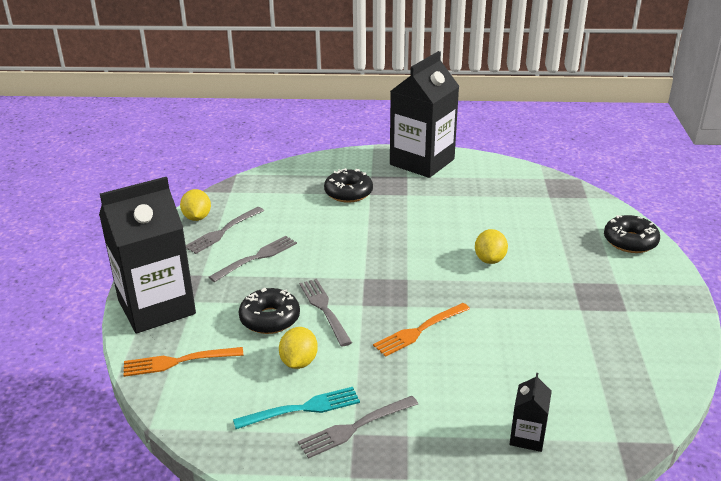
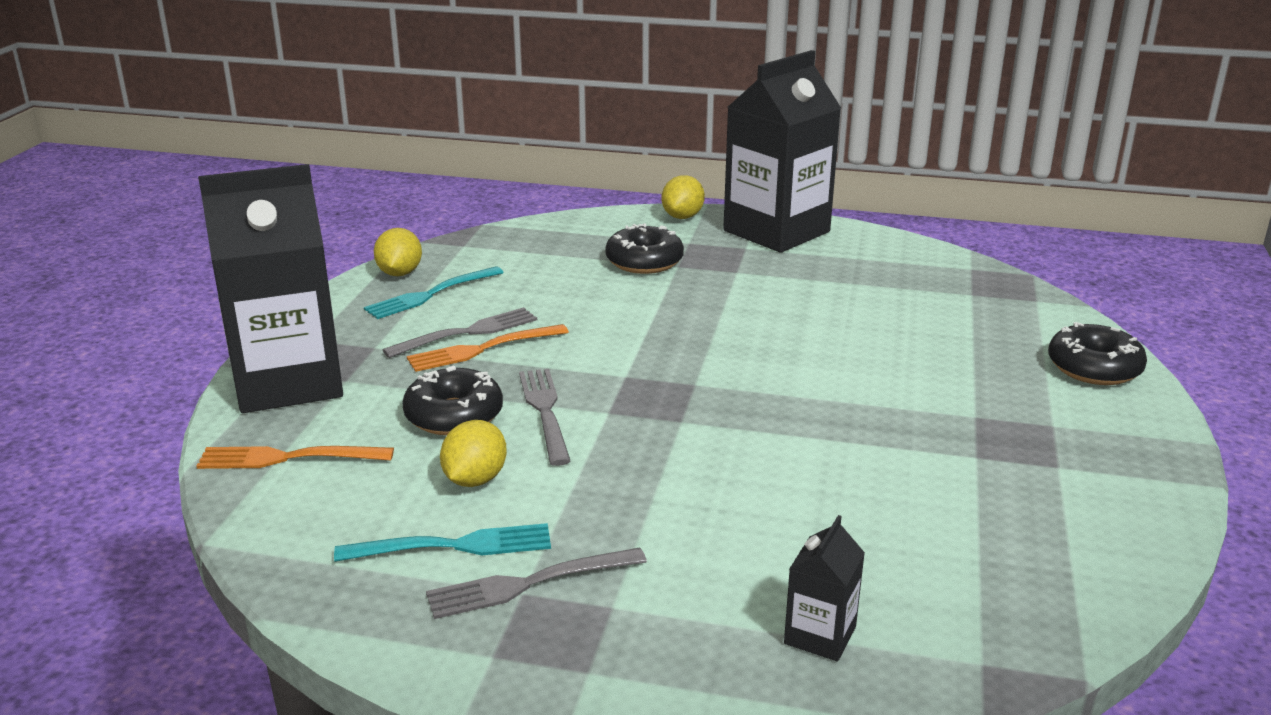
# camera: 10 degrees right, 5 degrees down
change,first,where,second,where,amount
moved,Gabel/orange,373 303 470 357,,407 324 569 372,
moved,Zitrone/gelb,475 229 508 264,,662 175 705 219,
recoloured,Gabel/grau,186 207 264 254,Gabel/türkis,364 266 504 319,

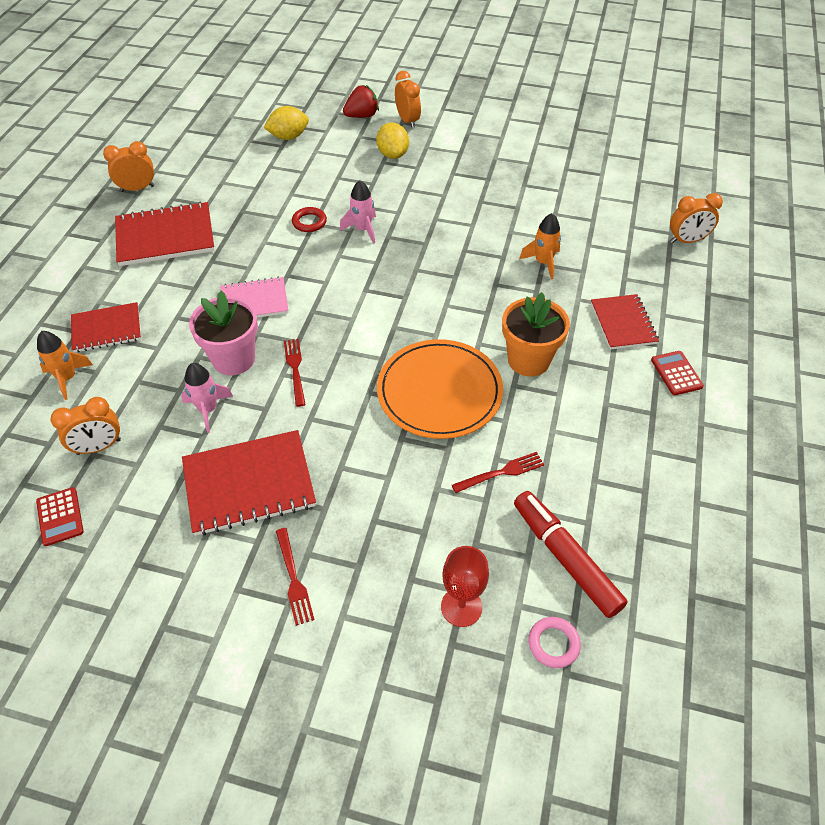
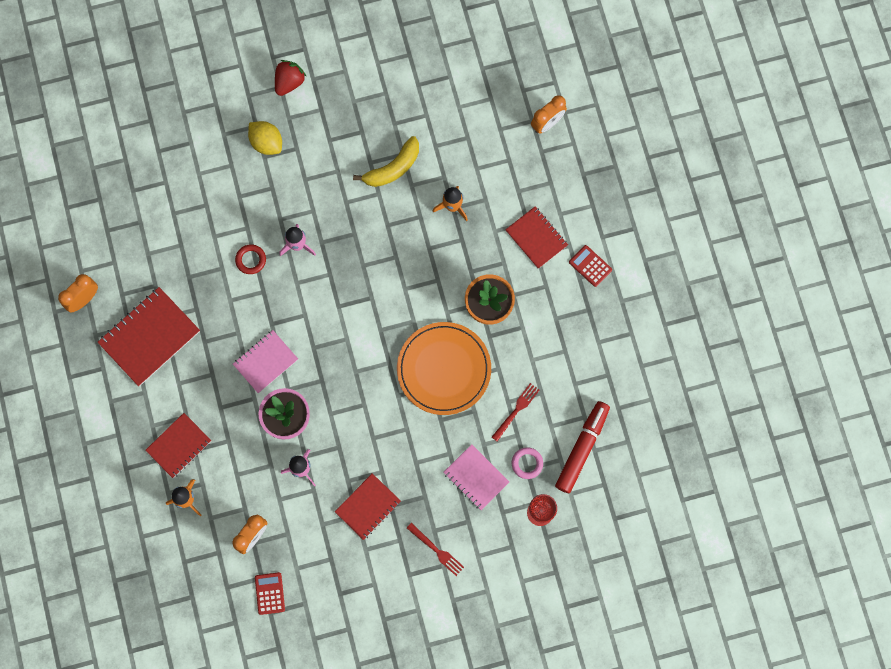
# camera: 30 degrees left, 25 degrees up
change,first,where,second,where,amount
removed,Zitrone/gelb,263 106 309 140,,,
removed,Gabel/rot,284 339 306 407,,,
removed,Wecker/orange,395 71 421 128,,,
added,,,Banane/gelb,353 136 419 187,
added,,,Notizbuch/rosa,443 444 509 510,
moved,Erdbeere/rot,343 85 379 118,,275 60 306 96,
moved,Ring/rosa,528 617 581 668,,512 447 543 479,
turned,Taschenrechner/rot,36 487 84 546,,255 572 285 615,135 degrees counterclockwise
turned,Filzstift/rot,514 491 628 618,,555 401 610 493,90 degrees clockwise
resized,Notizbuch/rot,182 430 316 536,,335 473 401 540,x0.64

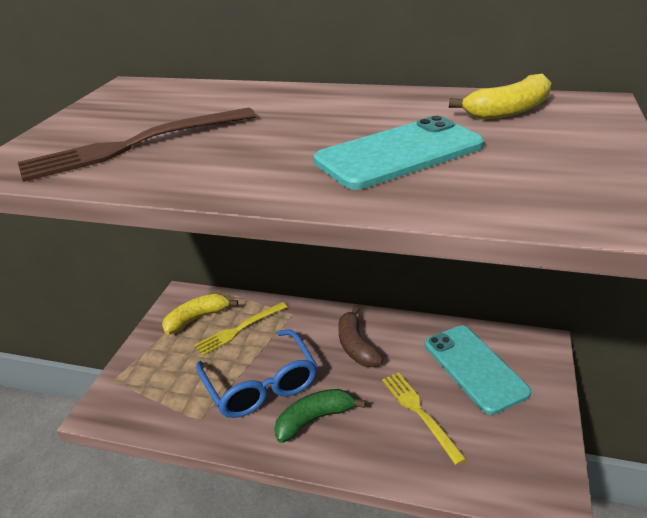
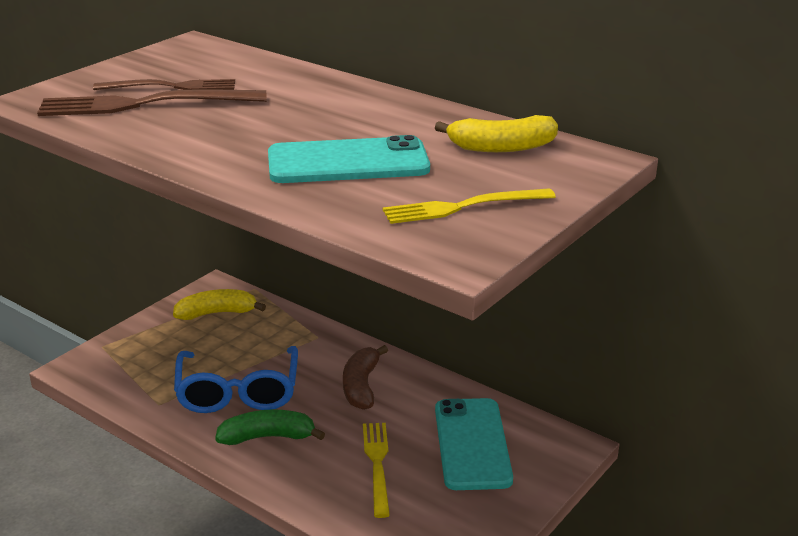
# camera: 20 degrees right, 5 degrees down
change,first,where,second,where,amount
added,,,Gabel/braun,93 79 235 90,
moved,Gabel/gelb,194 302 287 356,,383 188 556 224,

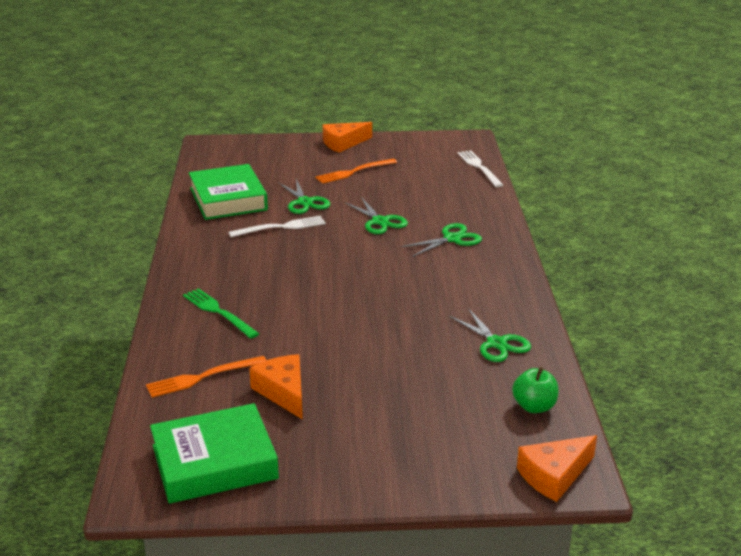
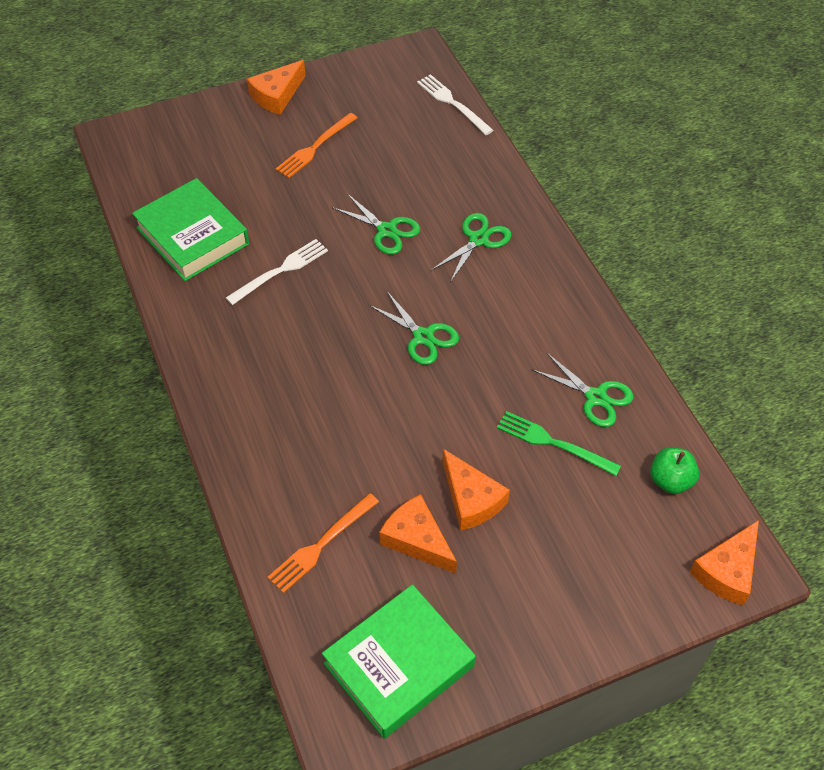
# camera: 20 degrees left, 25 degrees up
change,first,where,second,where,amount
added,,,Käse/orange,443 449 510 531,
moved,Gabel/grün,183 288 259 339,,497 411 621 476,
moved,Schere/grün,278 179 331 214,,369 291 459 365,

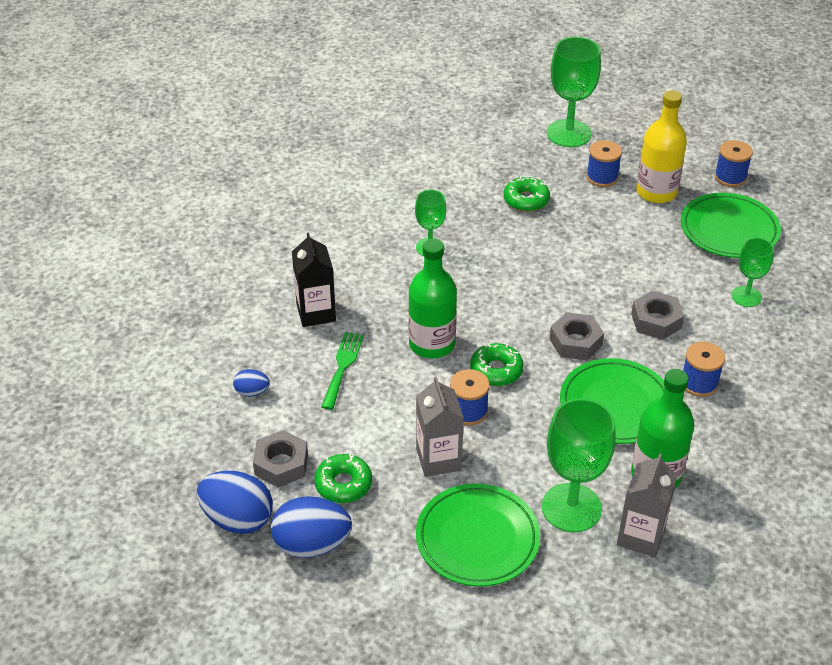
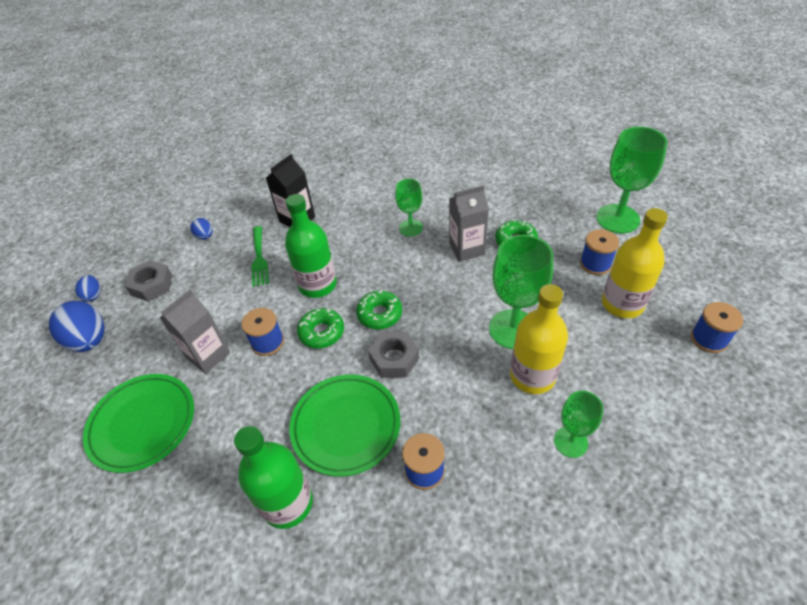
# camera: 55 degrees right, 5 degrees up
change,first,where,second,where,amount
removed,Sechskantmutter/grau,631 291 684 340,,,
removed,Teller/grün,681 193 781 258,,,
added,,,Flasche/gelb,510 284 568 394,
moved,Donut/grün,314 454 372 503,,356 290 402 329,
moved,Kelch/grün,542 398 616 532,,489 235 553 349,
moved,Getränkekarton/grau,617 453 678 557,,449 185 489 262,
turned,Gabel/grün,321 332 364 410,,252 226 269 287,105 degrees clockwise
resized,Ei/blau,197 471 273 534,,75 275 101 302,x0.51

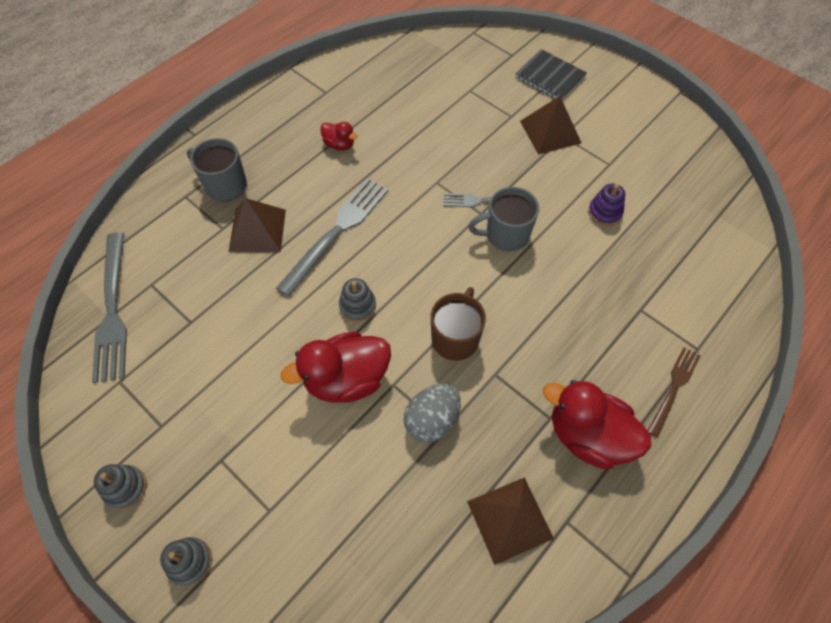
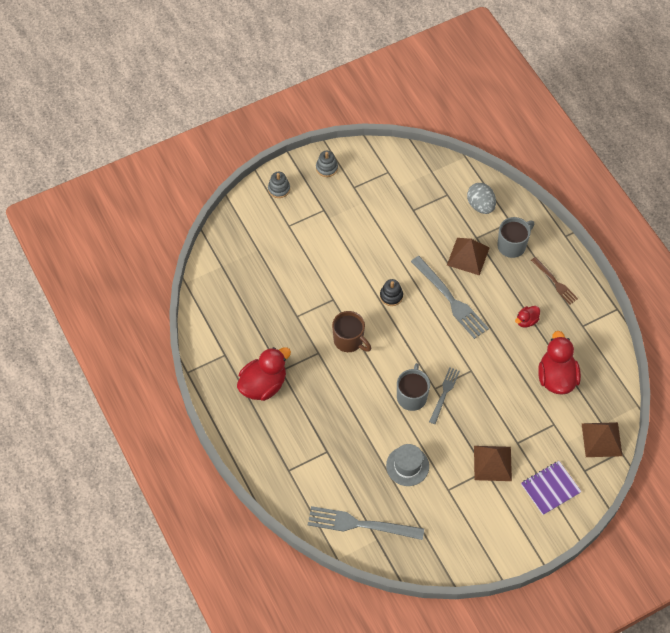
# camera: 110 degrees right, 0 degrees up
change,first,where,second,where,amount
moved,Gabel/grau,92 232 127 383,,308 506 424 540,
moved,Ente/rot,281 332 391 403,,538 331 581 395,
moved,Ei/grau,404 384 461 442,,467 183 496 214,
moved,Pyramide/braun,467 477 554 565,,581 422 623 457,
moved,Gabel/braun,647 347 700 438,,531 257 578 304,
replaced,Stapelspielzeug/lila,588 184 625 226,Hut/grau,386 444 429 486,
recoloured,Stapelspielzeug/grau,339 278 376 322,Stapelspielzeug/schwarz,380 279 403 306,
recoloured,Notizbuch/schwarz,515 49 587 100,Notizbuch/lila,521 461 582 515,

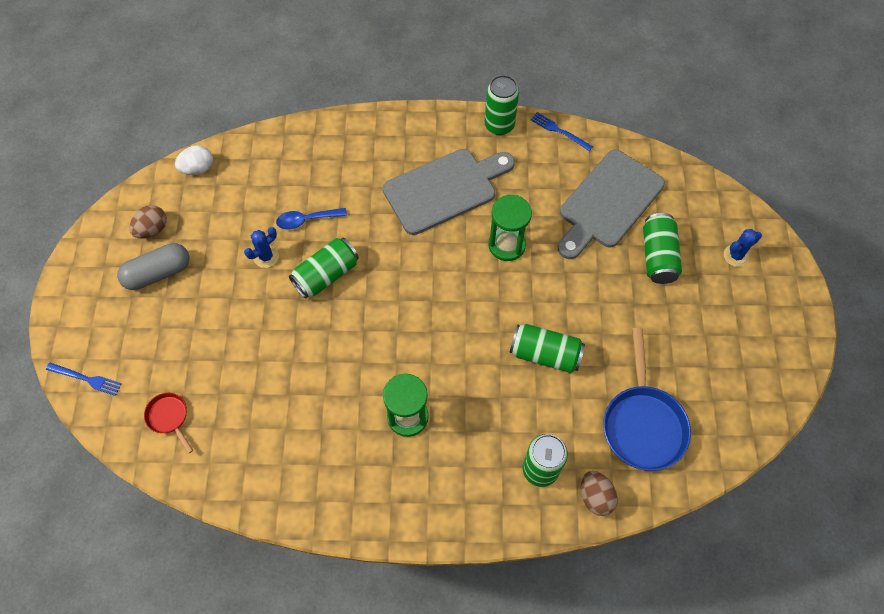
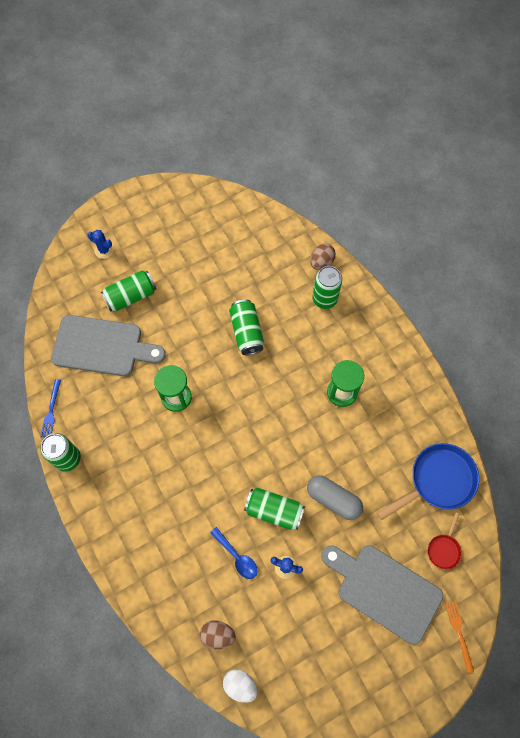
# camera: 120 degrees left, 5 degrees up
change,first,where,second,where,amount
moved,Kapsel/grau,117 243 189 290,,307 475 363 520,
moved,Ei/braun,129 205 167 239,,200 620 236 649,
moved,Schneidebrett/grau,383 149 515 235,,321 545 444 645,
moved,Pfanne/blau,603 328 691 471,,377 443 479 520,
recoloured,Gabel/blau,46 363 122 396,Gabel/orange,445 601 474 673,

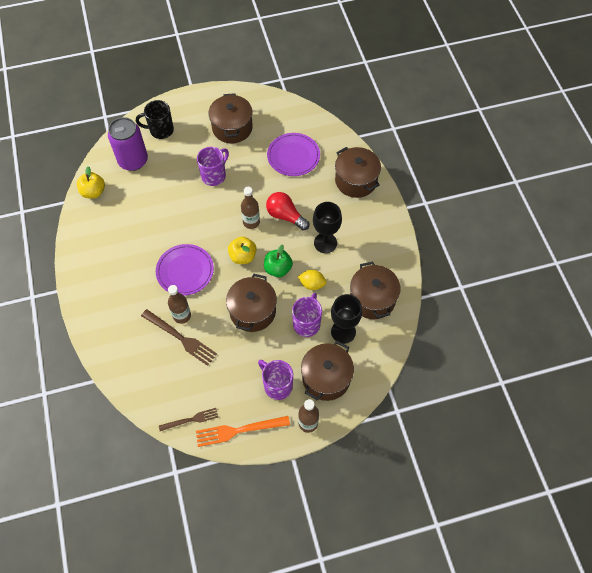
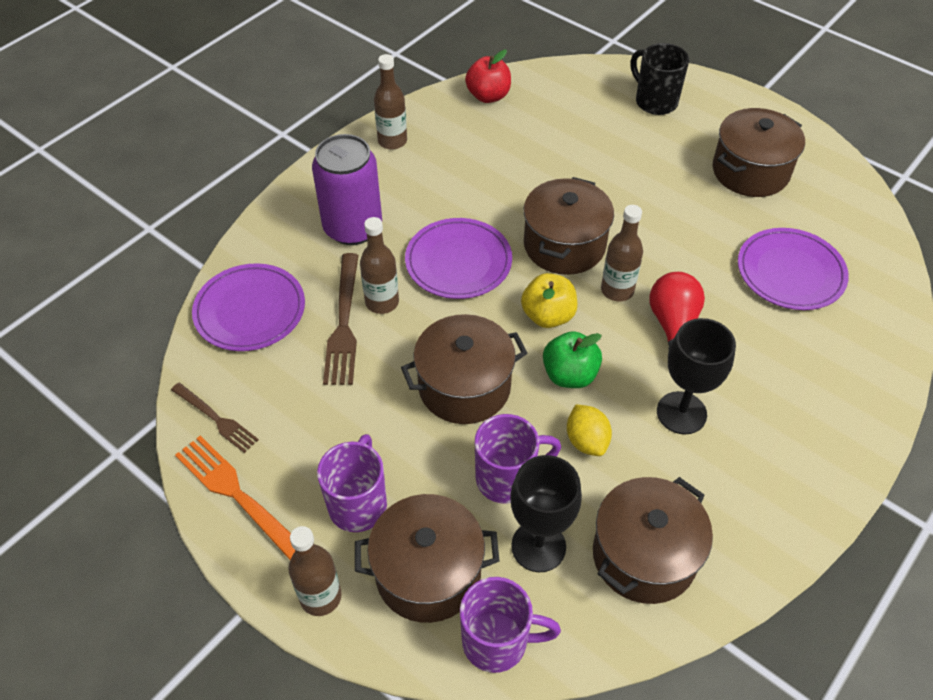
# camera: 55 degrees right, 10 degrees down
change,first,where,second,where,amount
added,,,Teller/lila,192 263 305 351,
added,,,Flasche/braun,374 54 407 150,
moved,Dose/lila,108 117 148 171,,312 134 382 245,
moved,Tasse/lila,197 147 229 186,,460 577 561 673,
moved,Kochtopf/braun,335 147 381 198,,523 177 614 275,
recoloured,Apfel/gelb,77 166 105 198,Apfel/rot,465 50 511 103,

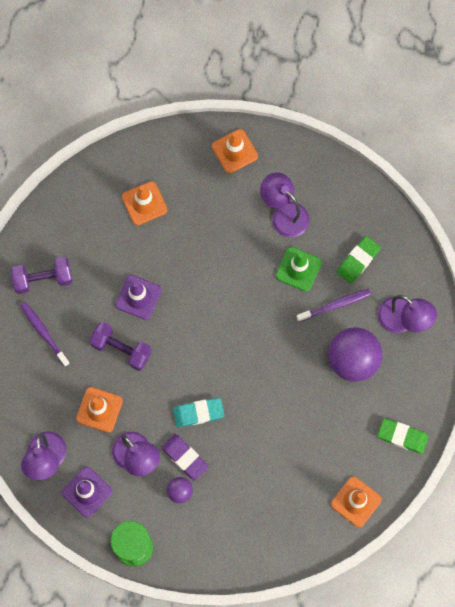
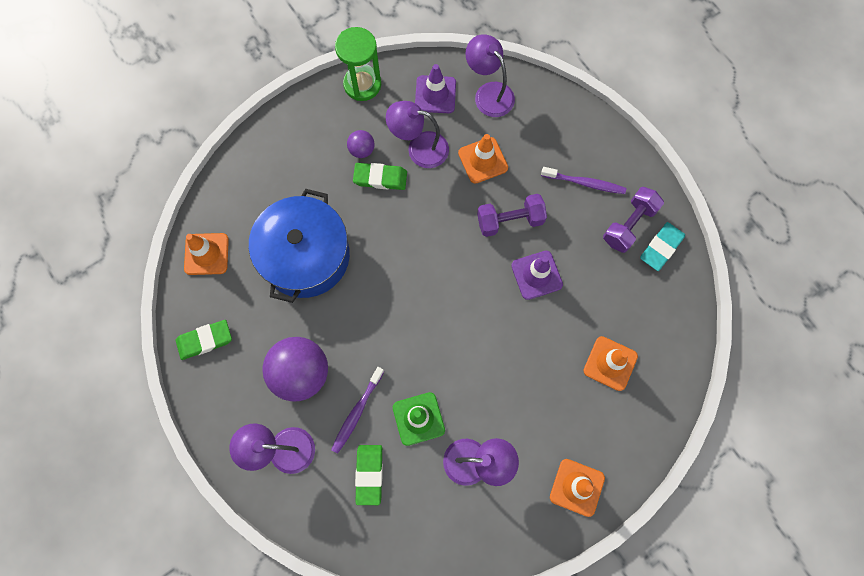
# camera: 140 degrees right, 0 degrees up
change,first,where,second,where,amount
added,,,Kochtopf/blau,249 189 350 303,
moved,Radiergummi/türkis,173 398 224 427,,640 222 685 271,
recoloured,Radiergummi/lila,161 434 209 481,Radiergummi/grün,353 163 407 190,

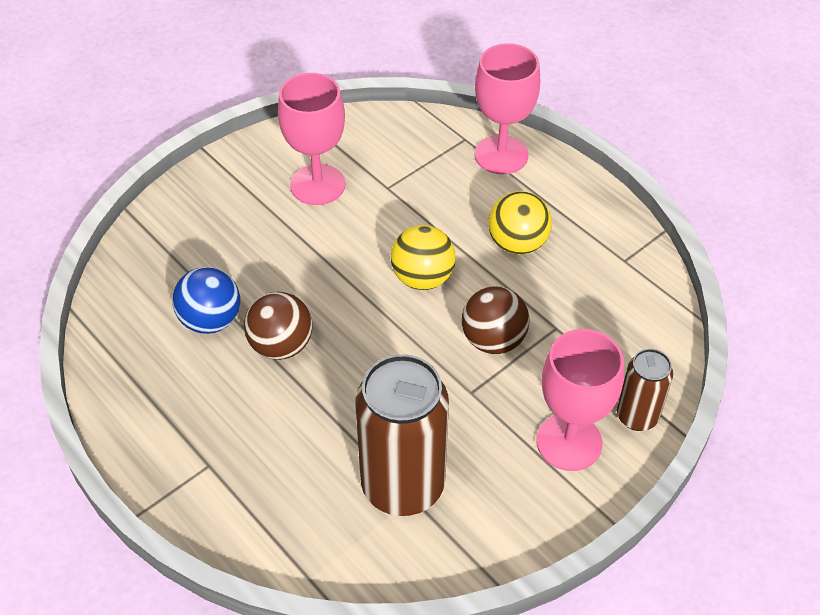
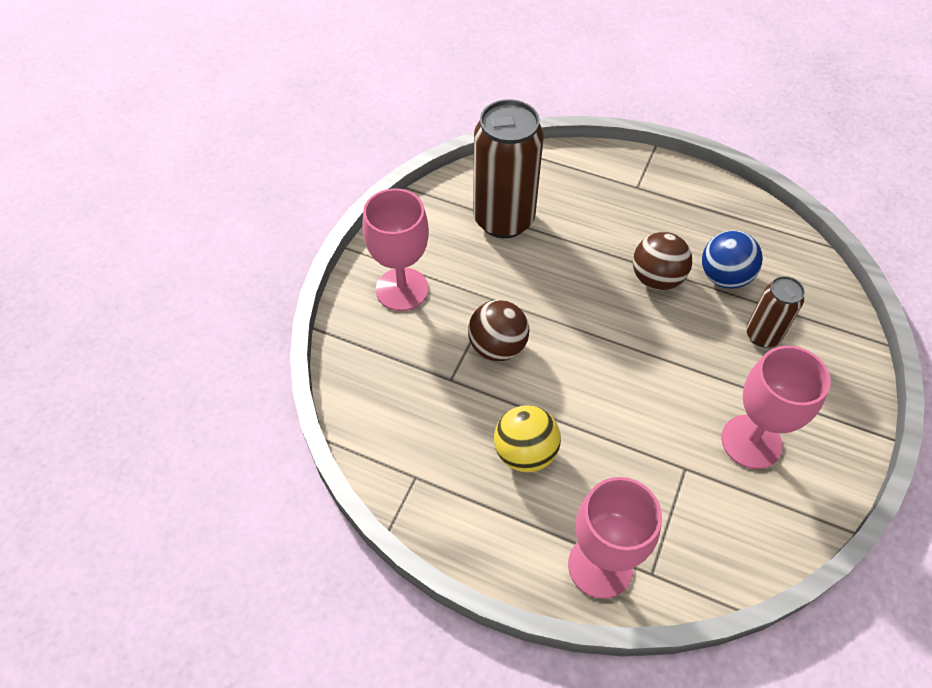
# camera: 155 degrees right, 5 degrees up
change,first,where,second,where,amount
removed,Ball/gelb,391 225 455 290,,,
moved,Dose/braun,617 349 673 431,,746 276 805 348,

